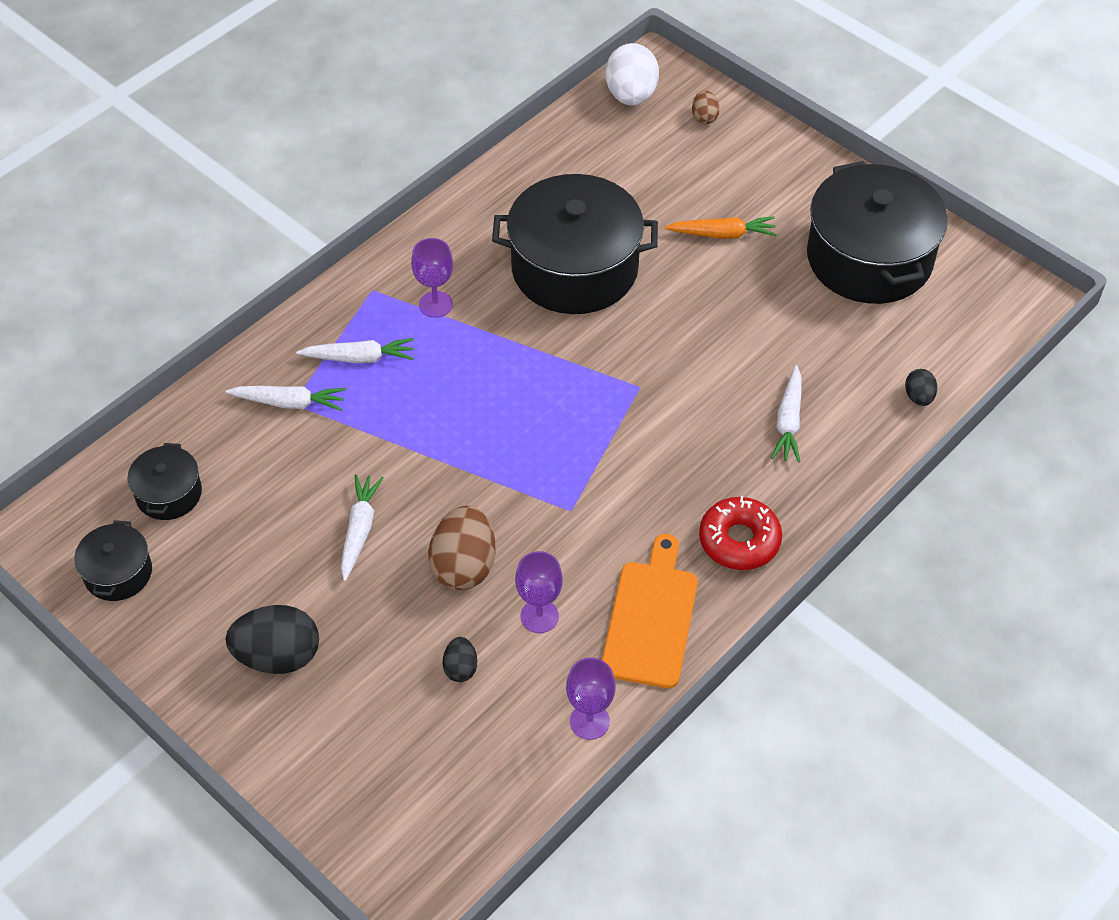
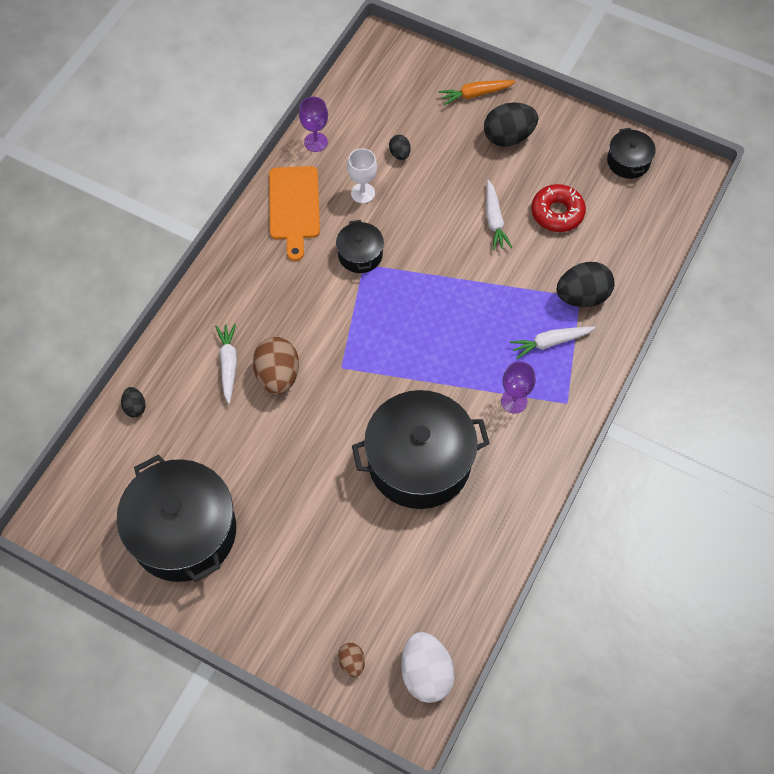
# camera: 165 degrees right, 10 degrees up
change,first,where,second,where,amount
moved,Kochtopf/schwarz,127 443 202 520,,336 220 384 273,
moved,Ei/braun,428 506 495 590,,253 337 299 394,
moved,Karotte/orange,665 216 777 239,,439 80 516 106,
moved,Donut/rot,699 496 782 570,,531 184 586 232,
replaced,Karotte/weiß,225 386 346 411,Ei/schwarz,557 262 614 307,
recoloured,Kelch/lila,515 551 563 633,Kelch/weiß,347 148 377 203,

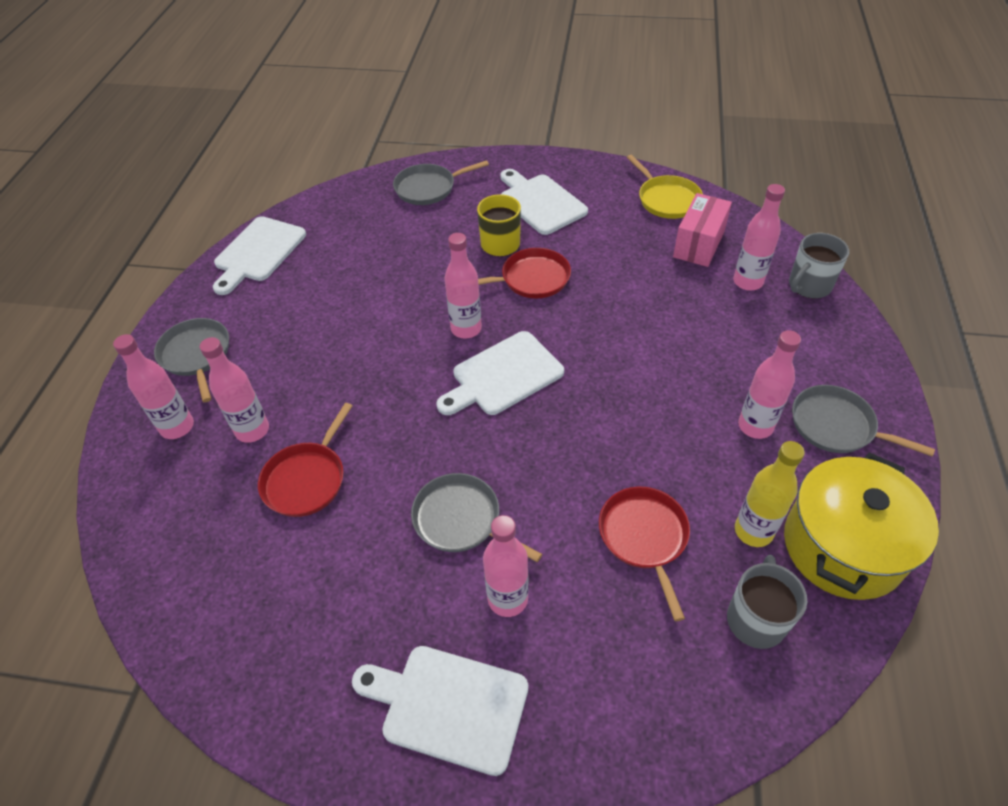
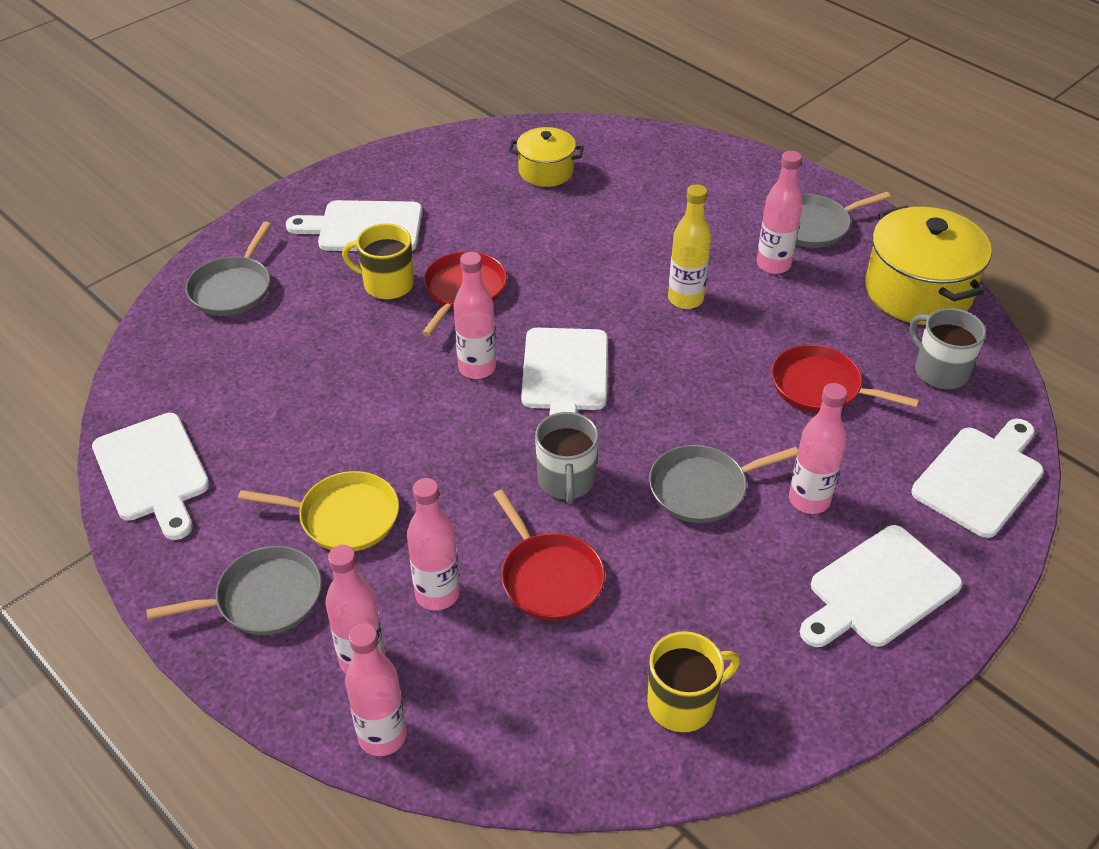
# camera: 55 degrees left, 5 degrees down
change,first,where,second,where,amount
added,,,Tasse/gelb,647 631 740 732,
added,,,Schneidebrett/weiß,911 419 1044 538,
moved,Pfanne/gelb,627 155 703 219,,238 471 399 552,
moved,Flasche/rosa,733 184 785 291,,345 623 407 756,
moved,Flasche/gelb,735 441 805 547,,668 184 711 309,
moved,Tasse/grau,789 233 849 298,,535 412 599 504,
replaced,Schachtel/rosa,673 193 732 267,Kochtopf/gelb,509 127 584 187,
turned,Pfanne/grau,154 318 229 402,,146 546 322 635,150 degrees clockwise

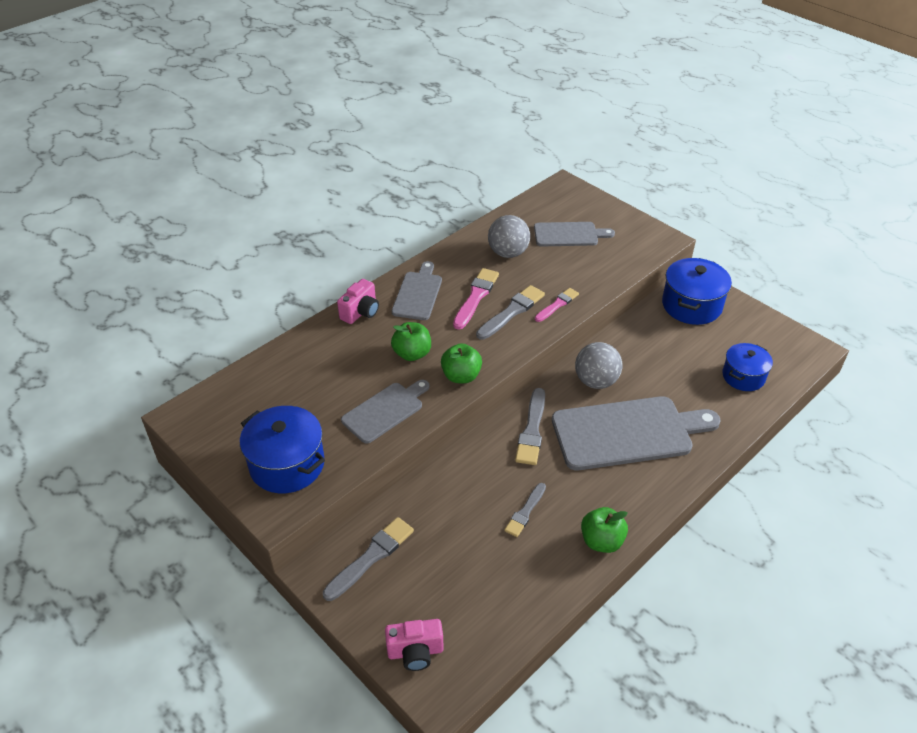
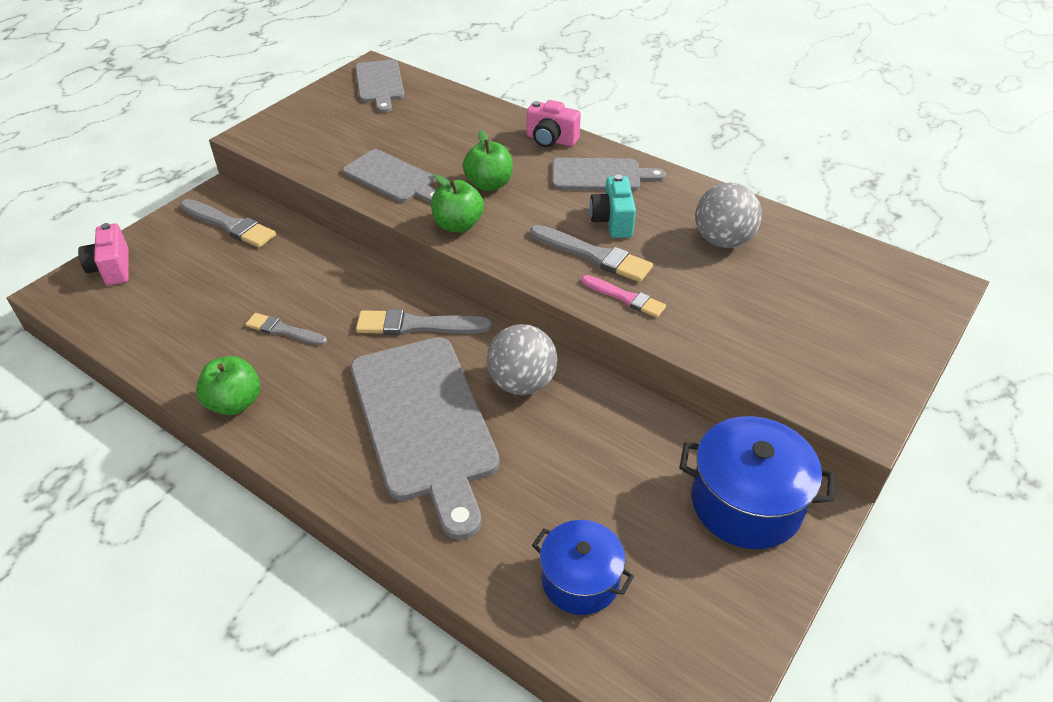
# camera: 80 degrees right, 0 degrees up
change,first,where,second,where,amount
removed,Kochtopf/blau,240 406 325 493,,,
moved,Schneidebrett/grau,534 222 615 246,,355 60 405 113,
replaced,Pinsel/rosa,453 268 499 330,Kamera/türkis,590 175 636 238,

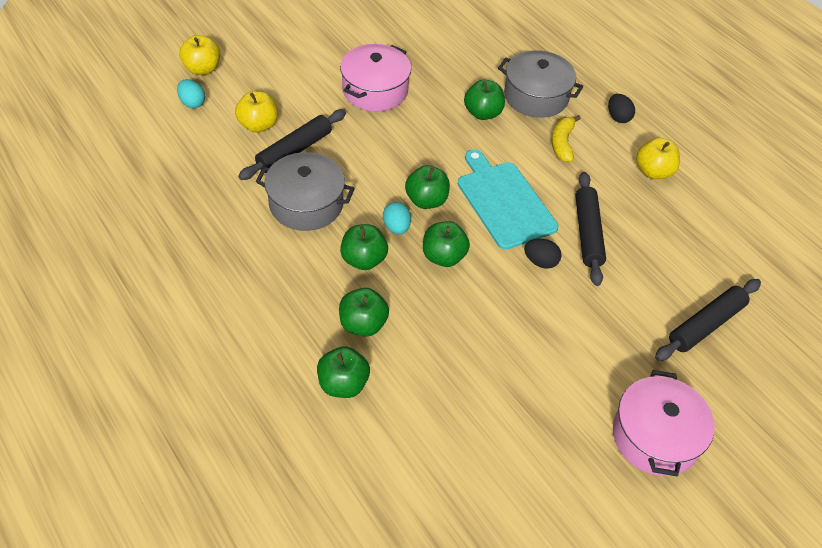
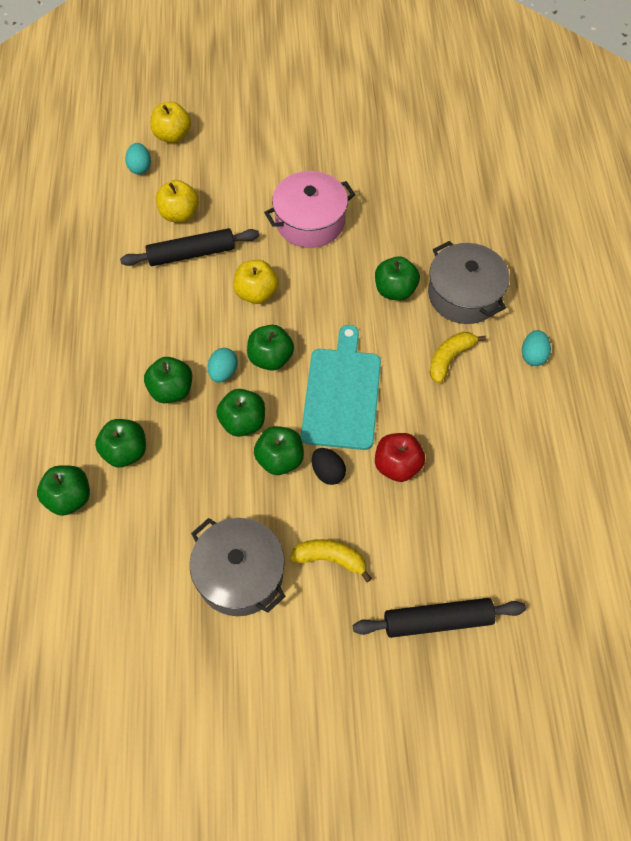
# camera: 35 degrees right, 10 degrees up
change,first,where,second,where,amount
removed,Kochtopf/rosa,613 370 715 476,,,
added,,,Apfel/grün,254 426 304 475,
added,,,Banane/gelb,290 539 372 582,
moved,Kochtopf/grau,256 152 355 231,,190 518 285 616,
moved,Apfel/gelb,636 137 680 179,,233 260 279 304,
replaced,Nudelholz/schwarz,575 172 606 286,Apfel/rot,375 433 425 482,
recoloured,Ei/schwarz,608 94 635 123,Ei/türkis,522 330 551 366,

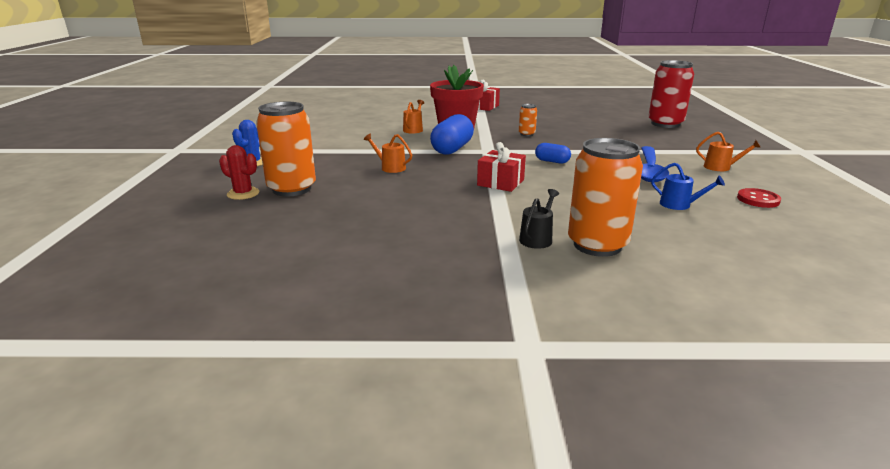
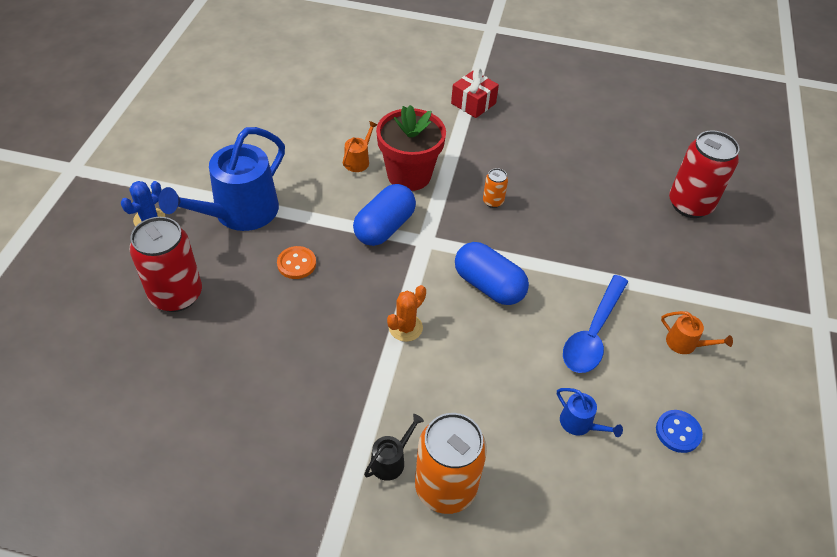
# camera: 10 degrees right, 25 degrees up
change,first,where,second,where,amount
removed,Kaktus/rot,219 145 259 200,,,
added,,,Gießkanne/blau,158 127 285 231,
replaced,Gießkanne/orange,364 134 412 173,Knopf/orange,277 246 316 279,
replaced,Geschenk/rot,477 142 526 192,Kaktus/orange,387 285 426 342,
recoloured,Dose/orange,256 102 316 197,Dose/rot,130 217 202 312,
recoloured,Knopf/rot,737 188 781 208,Knopf/blau,656 410 703 453,
resized,Kapsel/blau,535 143 571 164,,455 242 529 305,x1.86

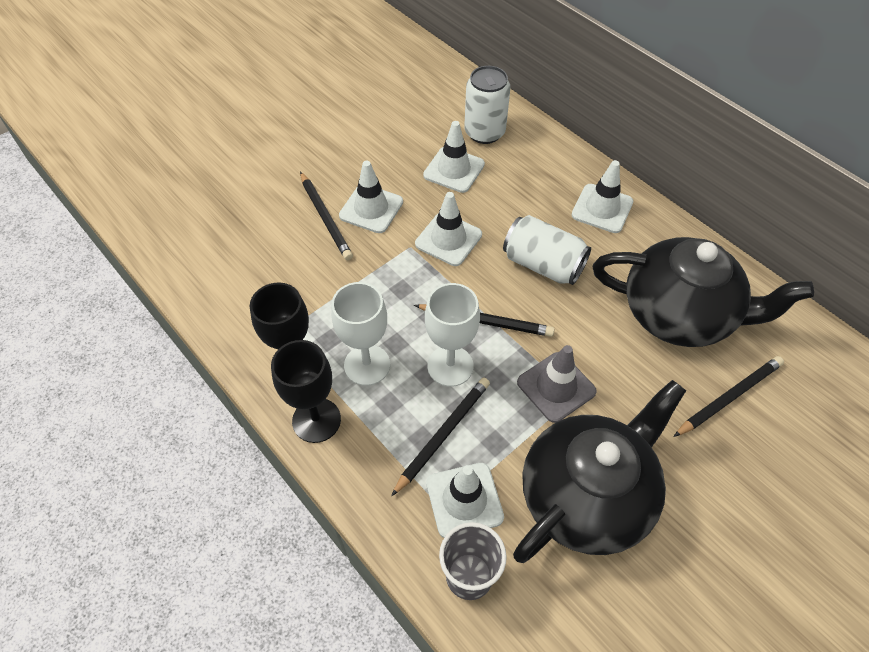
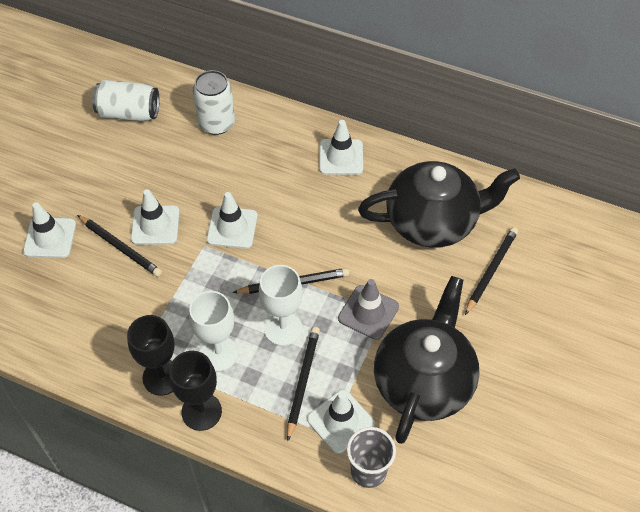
# camera: 25 degrees left, 0 degrees up
change,first,where,second,where,amount
moved,Leitkegel/weiß,423 121 485 193,,23 202 76 258,
moved,Dose/weiß,503 215 591 285,,92 80 160 122,

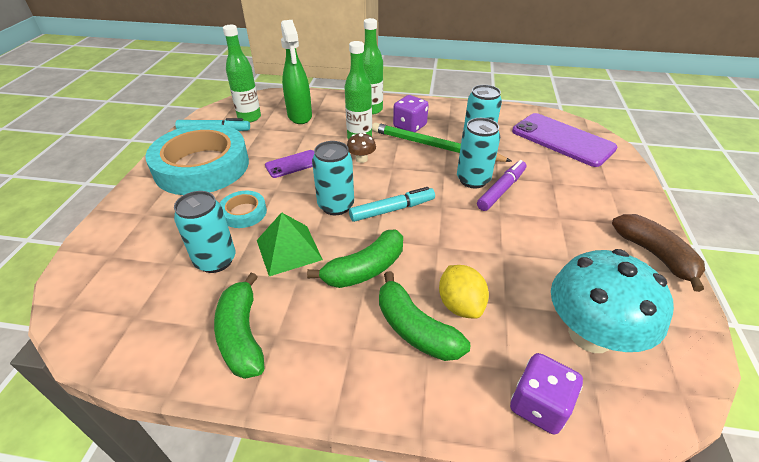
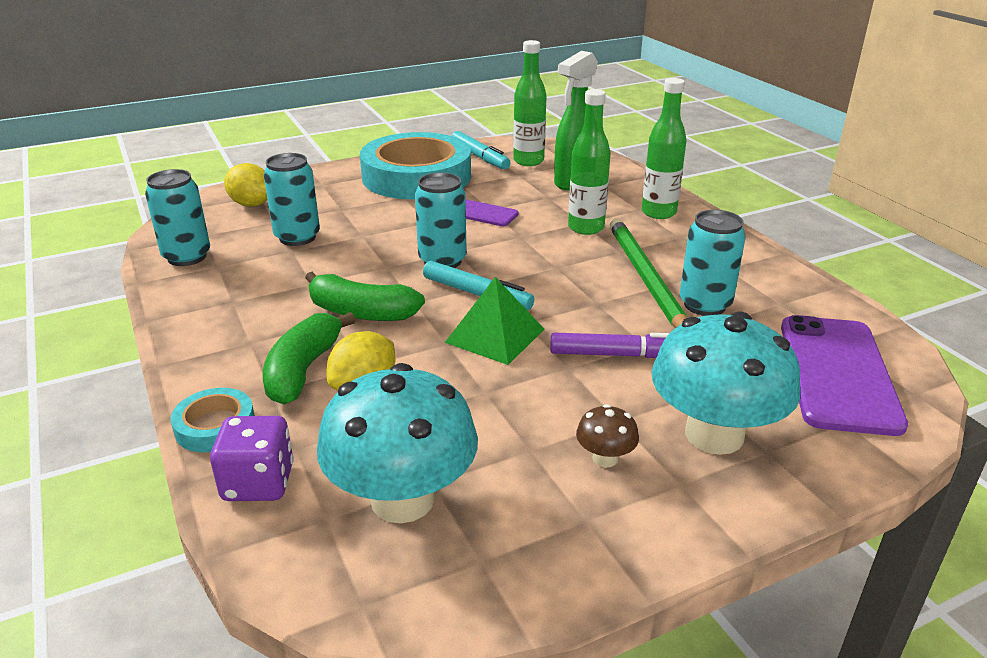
# camera: 55 degrees right, 10 degrees down
change,first,where,second,where,amount
removed,Banane/grün,214 273 264 379,,,
removed,Spielwürfel/lila,393 95 429 132,,,
removed,Banane/braun,612 214 705 292,,,
added,,,Zitrone/gelb,224 163 268 207,
added,,,Pilz/türkis,651 311 800 455,
moved,Klebeband/türkis,220 191 267 228,,171 388 255 453,
moved,Pyramide/grün,257 212 323 276,,445 277 544 365,
moved,Pilz/braun,347 132 376 163,,576 404 639 467,
moved,Dose/türkis,457 118 500 188,,145 169 210 266,

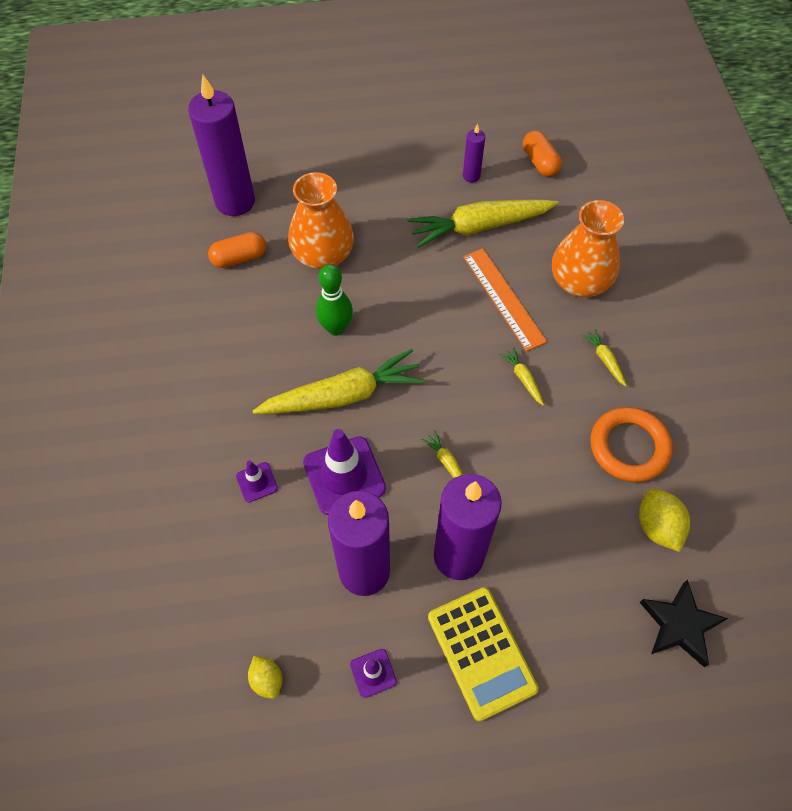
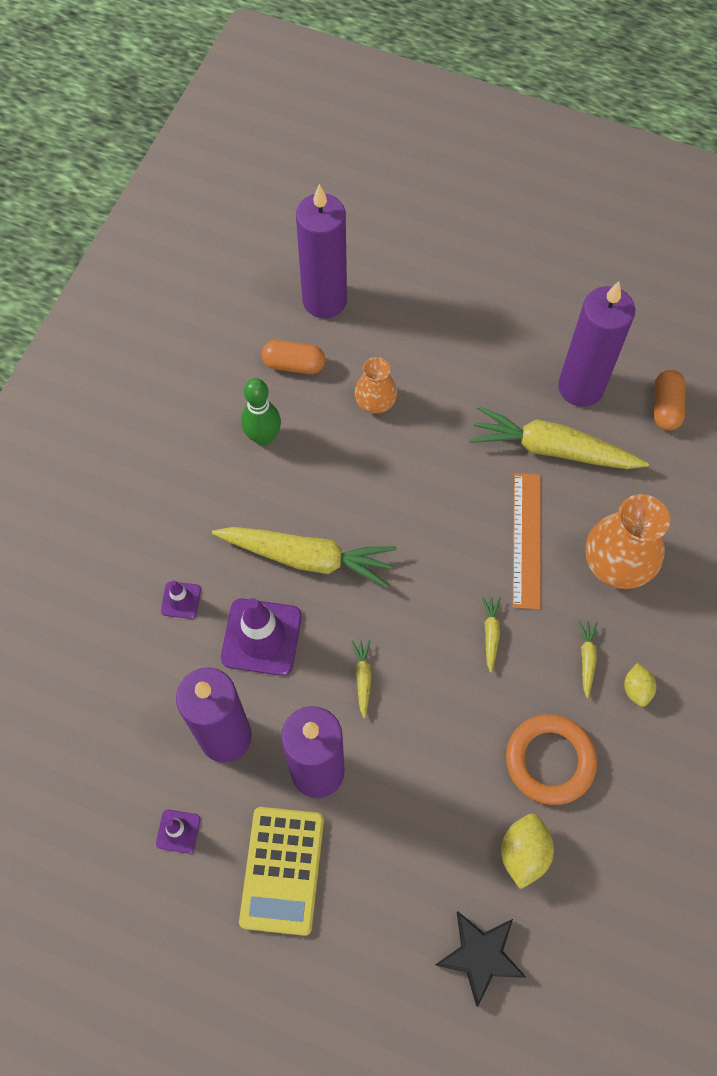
# camera: 30 degrees right, 5 degrees up
change,first,where,second,where,amount
moved,Zitrone/gelb,248 656 282 699,,624 663 656 707,
moved,Bowlingkegel/grün,316 264 353 336,,241 378 281 446,
resized,Vase/orange,288 172 354 270,,355 357 397 414,x0.59
resized,Kerze/lila,463 124 485 183,,558 281 635 407,x2.22

